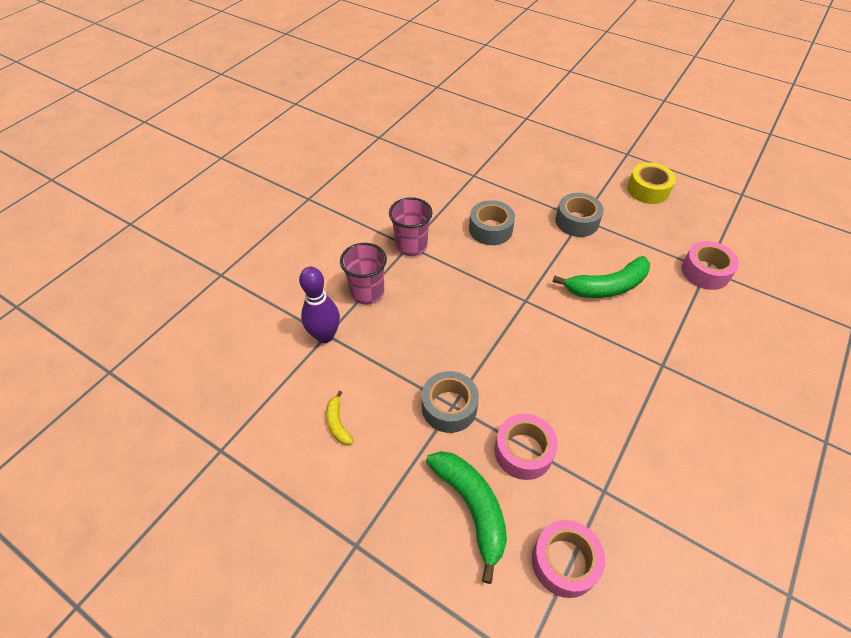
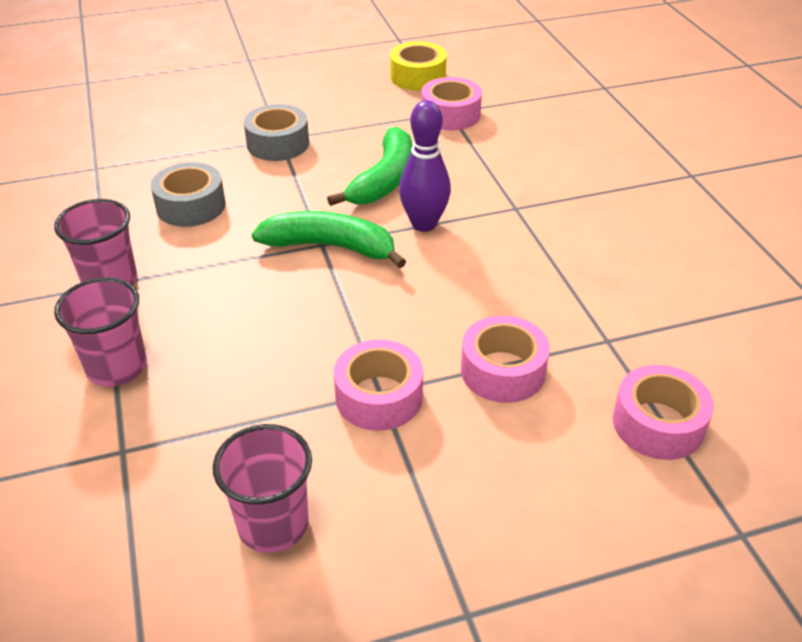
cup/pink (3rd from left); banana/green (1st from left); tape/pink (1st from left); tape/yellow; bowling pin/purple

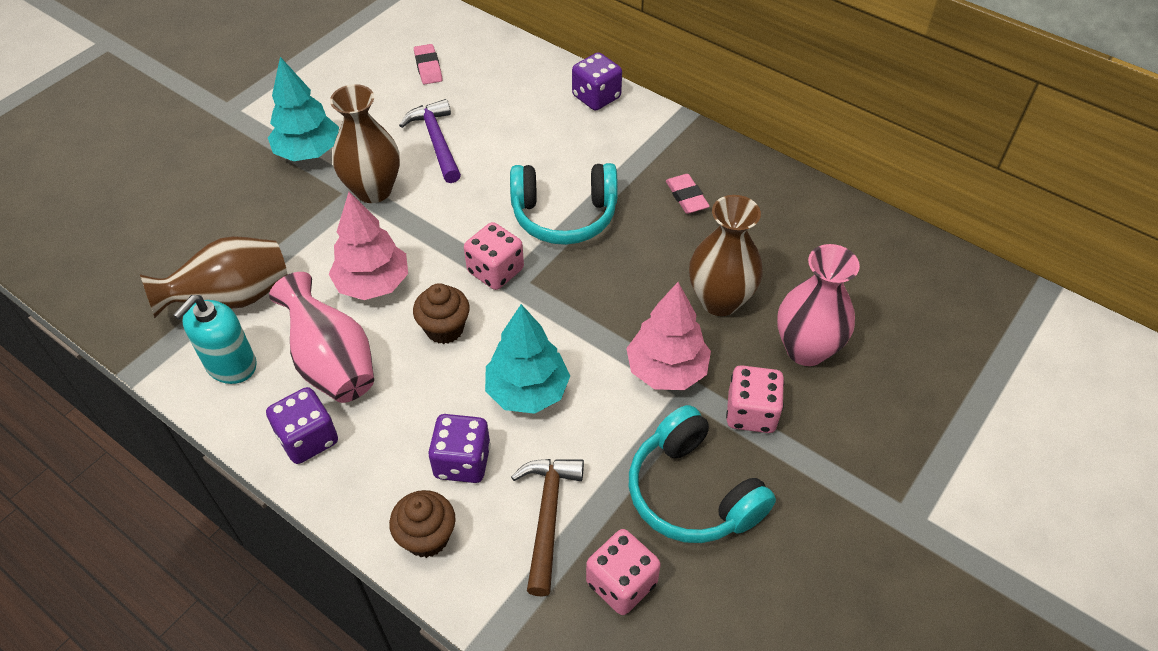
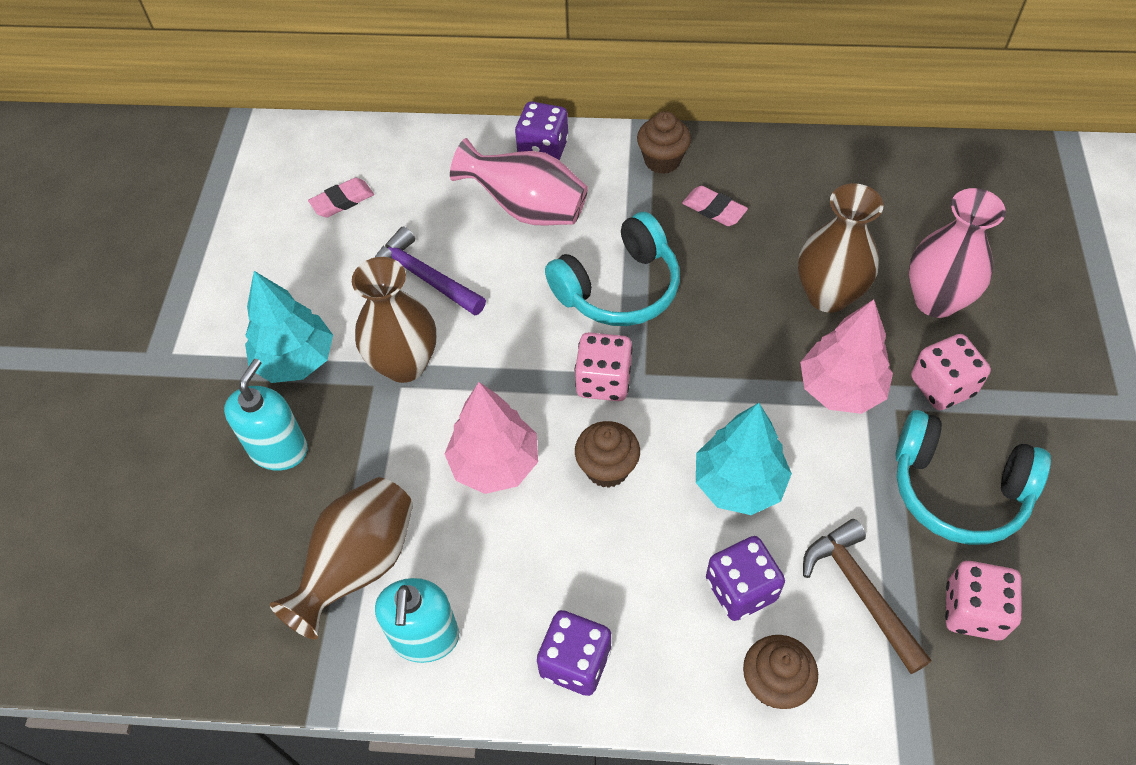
soap dispenser/turquoise (1st from left); eraser/pink (1st from left); vase/pink (1st from left); cupcake/brown (2nd from left)

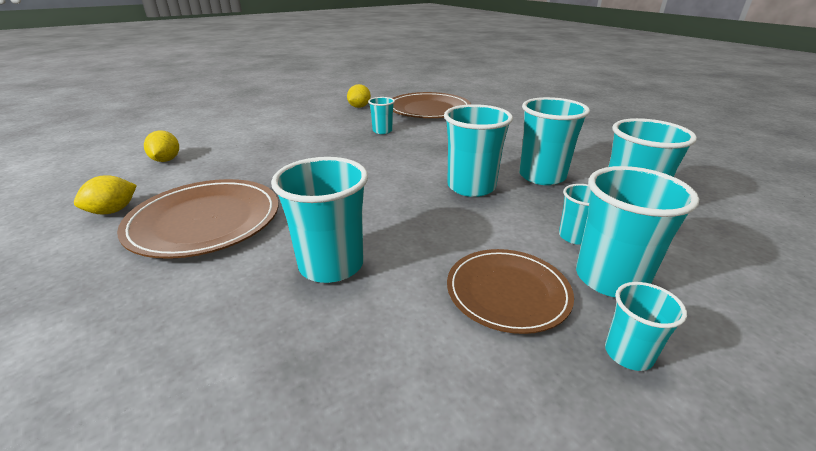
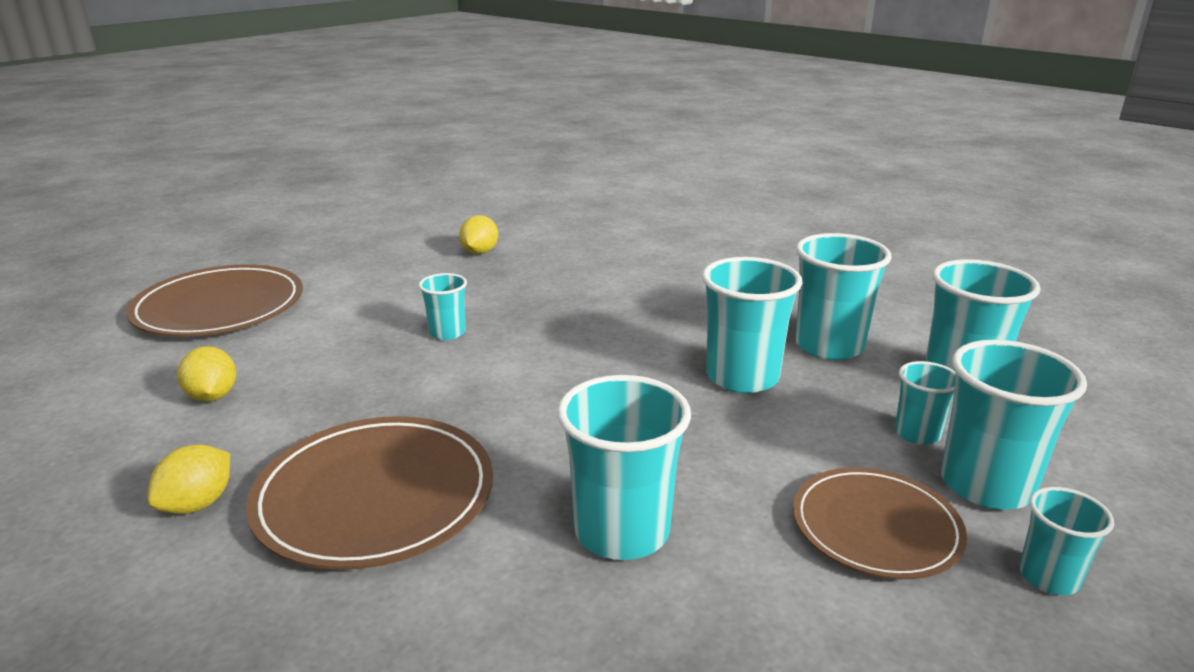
plate/brown (1st from left); cup/turquoise (1st from left)

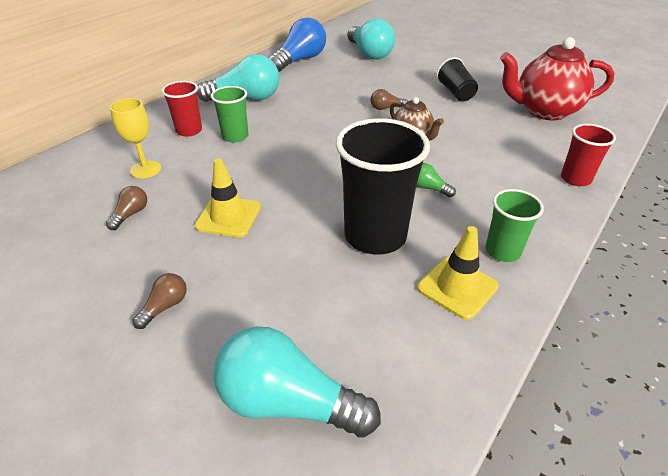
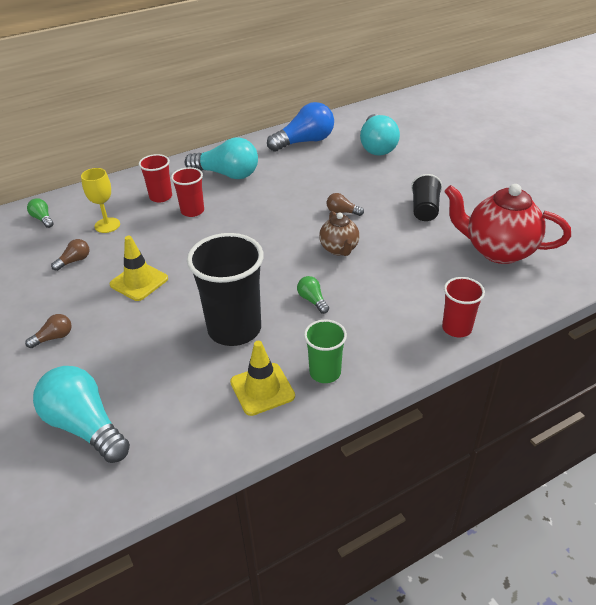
light bulb/green (1st from left); cup/red (2nd from left)

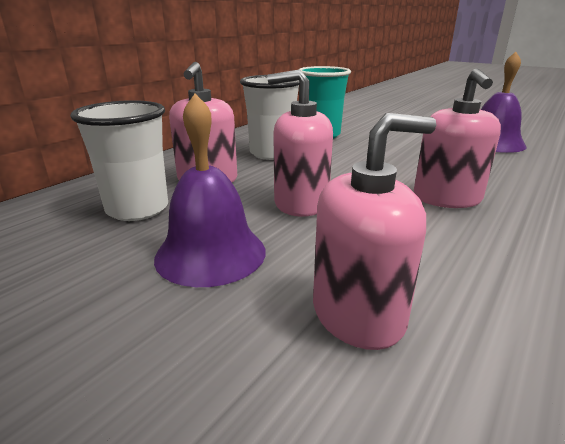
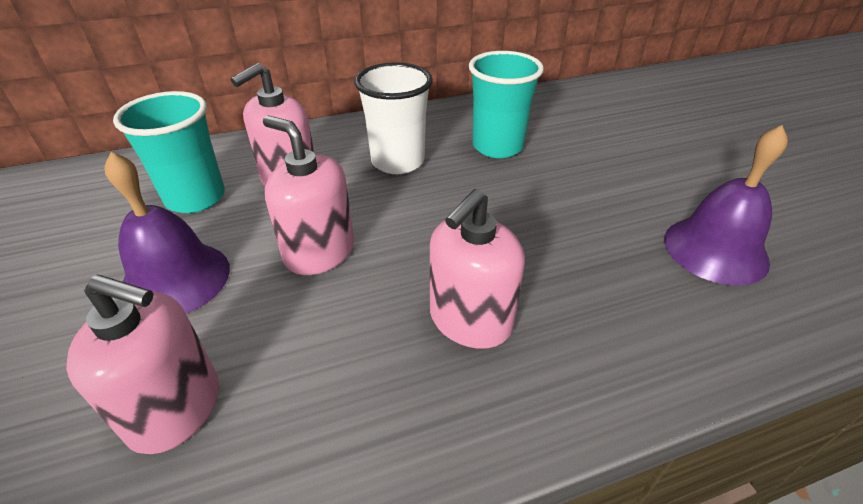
cup/turquoise (1st from left)

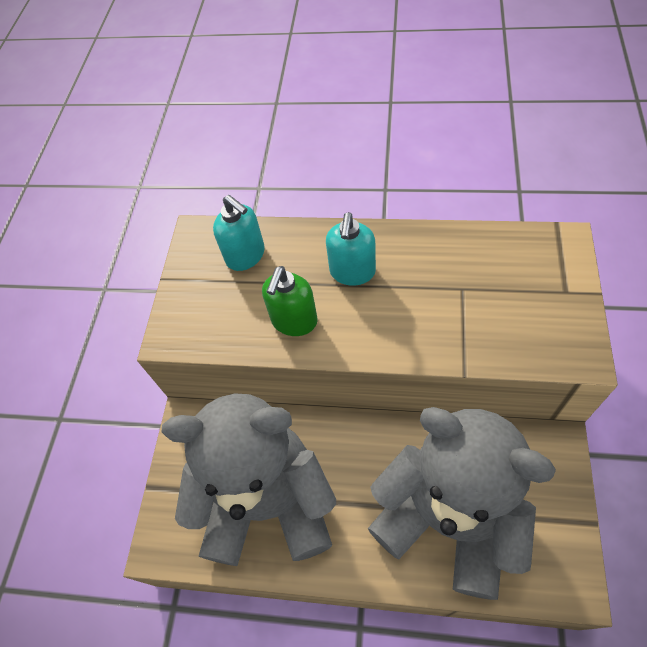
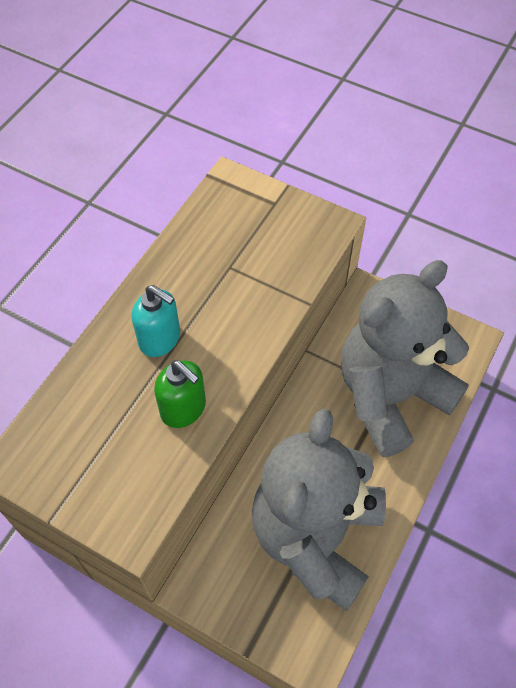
soap dispenser/turquoise (1st from left in the first image)

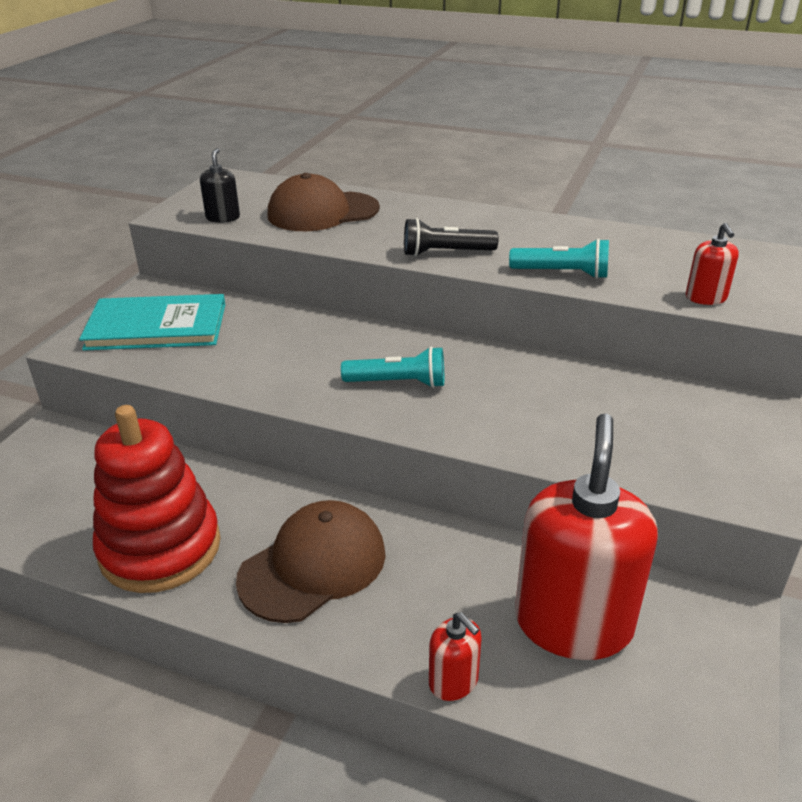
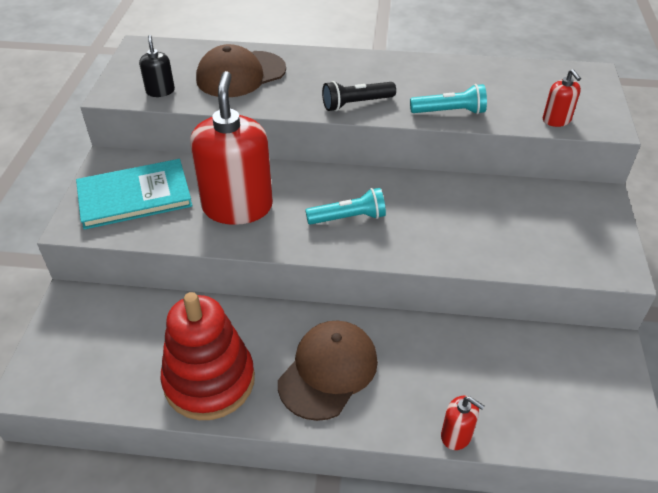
soap dispenser/red (1st from left)

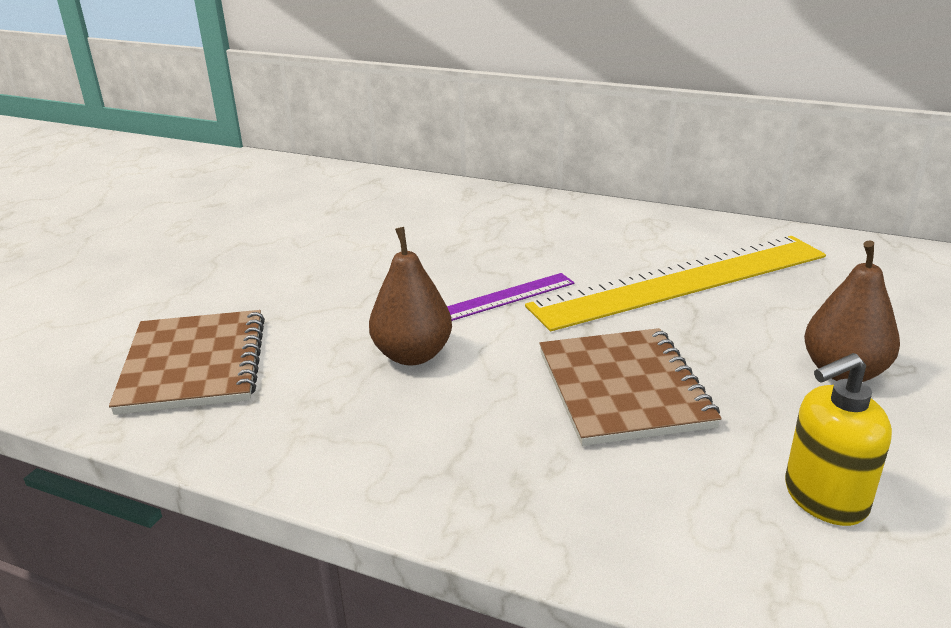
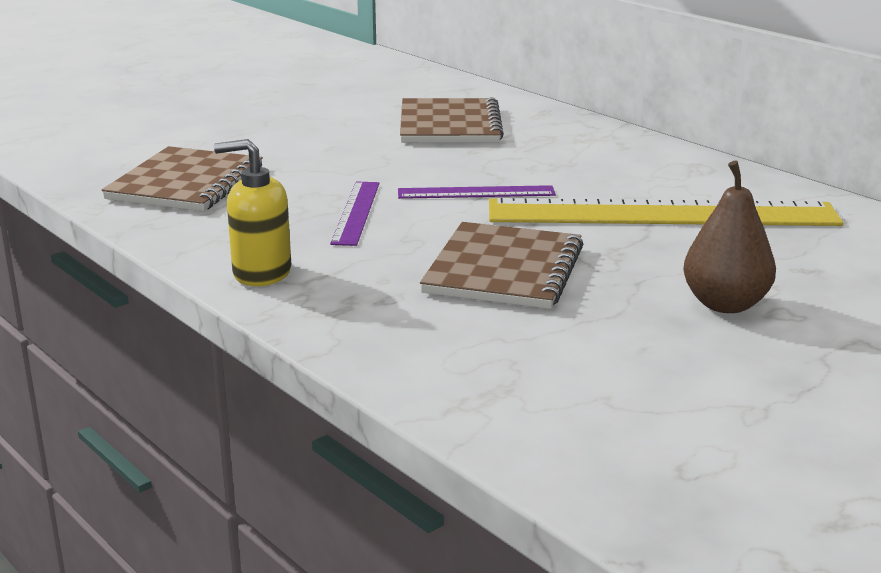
soap dispenser/yellow; ruler/purple (1st from left); notebook/brown (2nd from left)

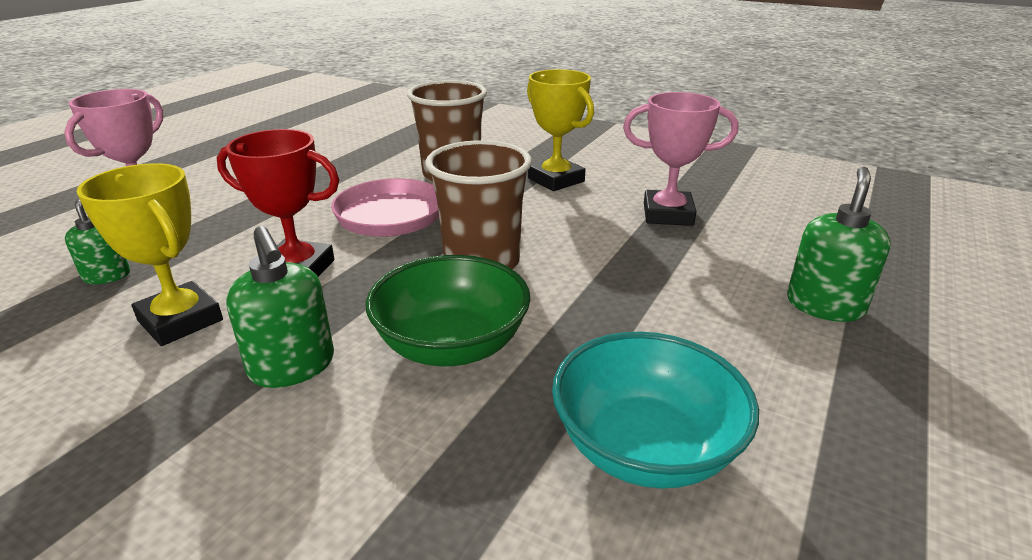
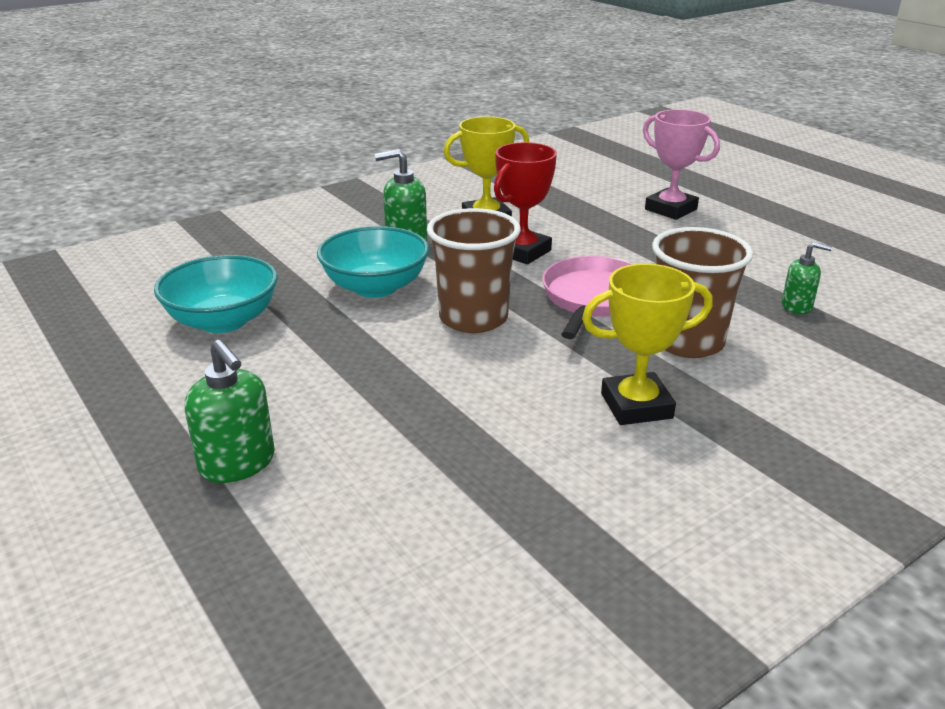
bowl/turquoise (2nd from left); soap dispenser/green (3rd from left); trophy/pink (2nd from left in the first image)

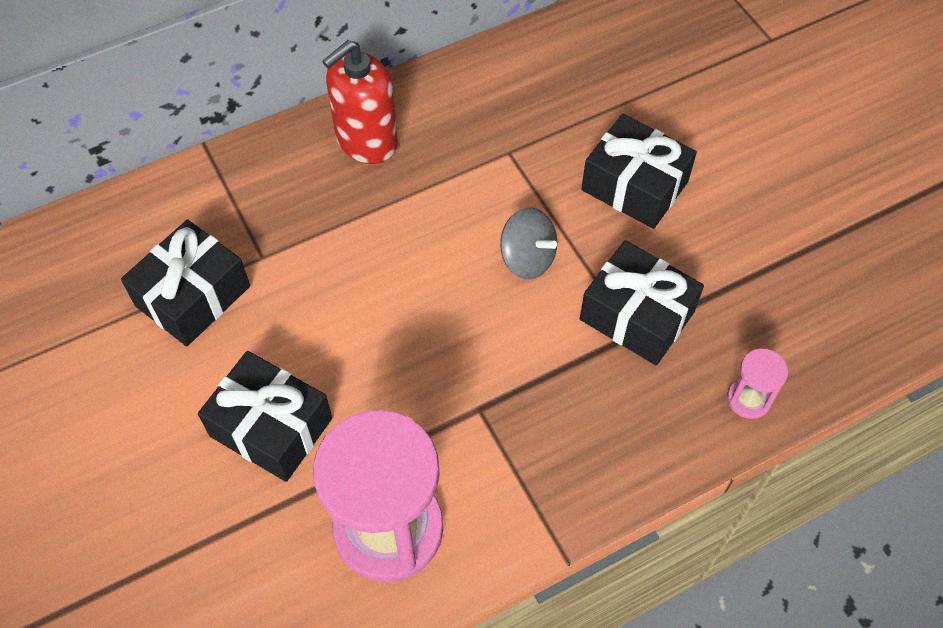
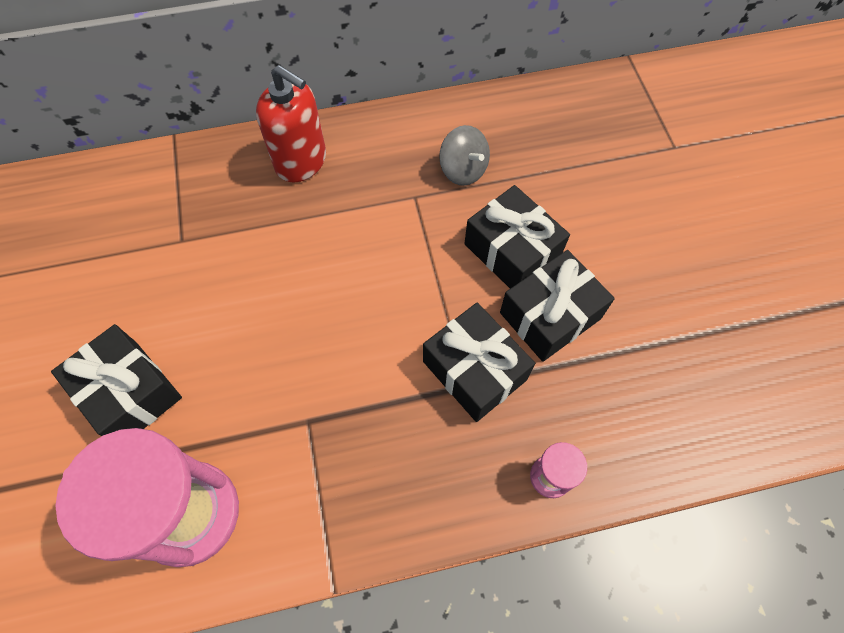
soap dispenser/red; spinning top/grey; gift/black (4th from left)

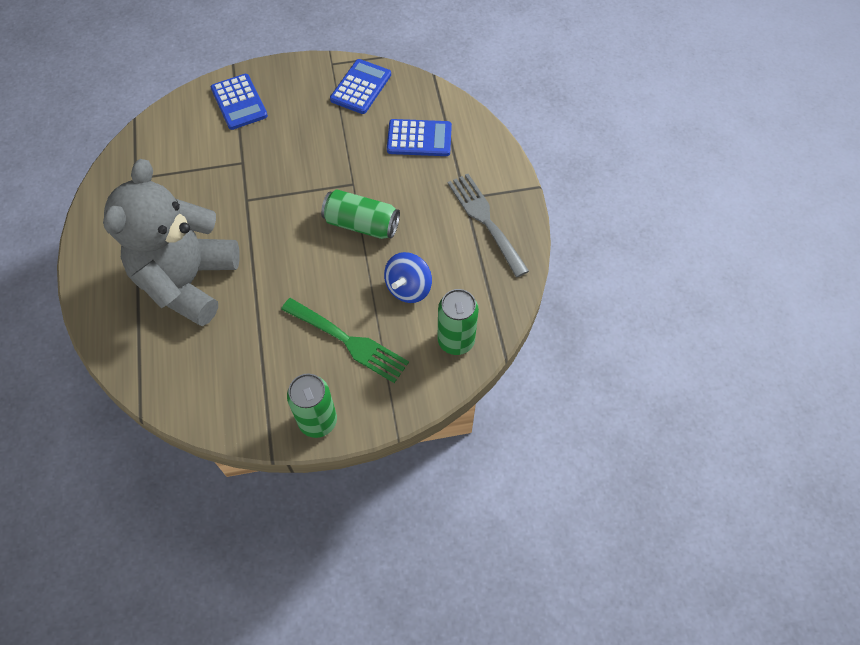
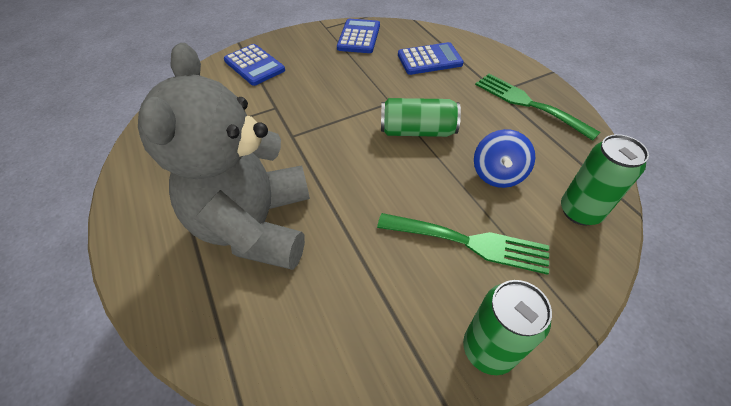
fork/green (2nd from left)

